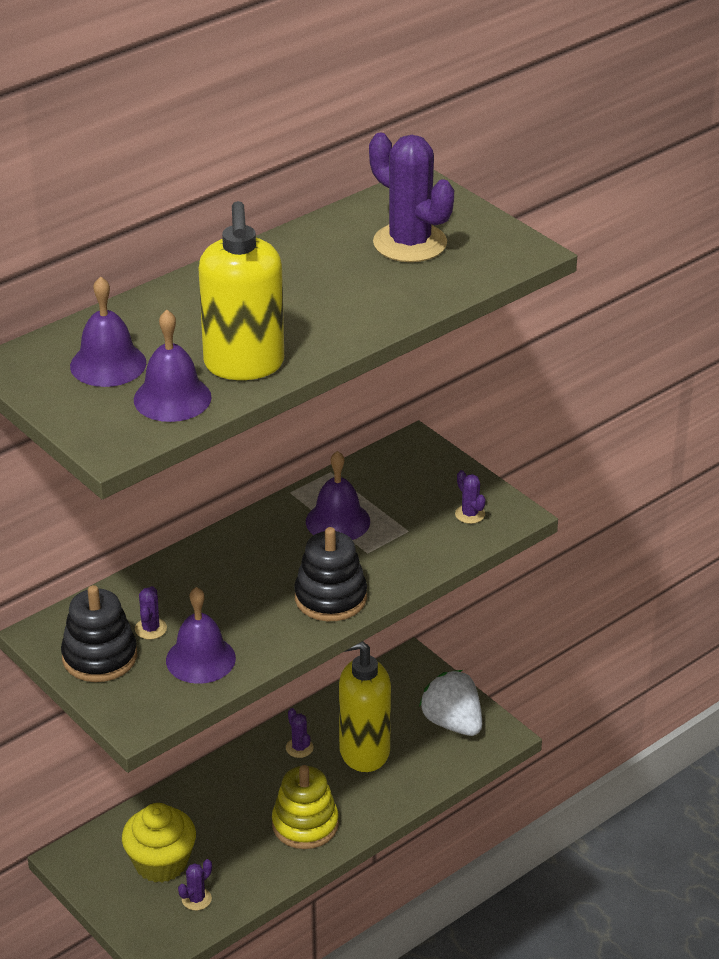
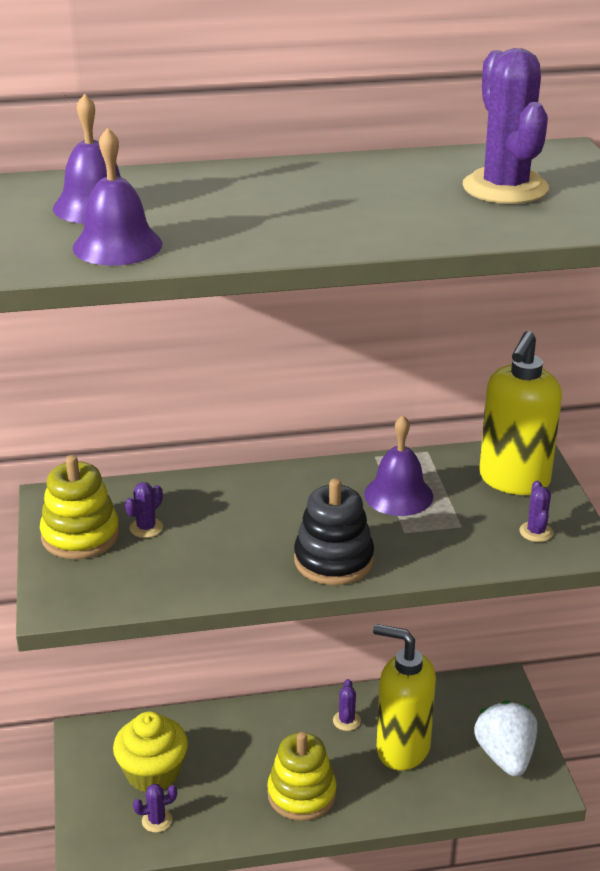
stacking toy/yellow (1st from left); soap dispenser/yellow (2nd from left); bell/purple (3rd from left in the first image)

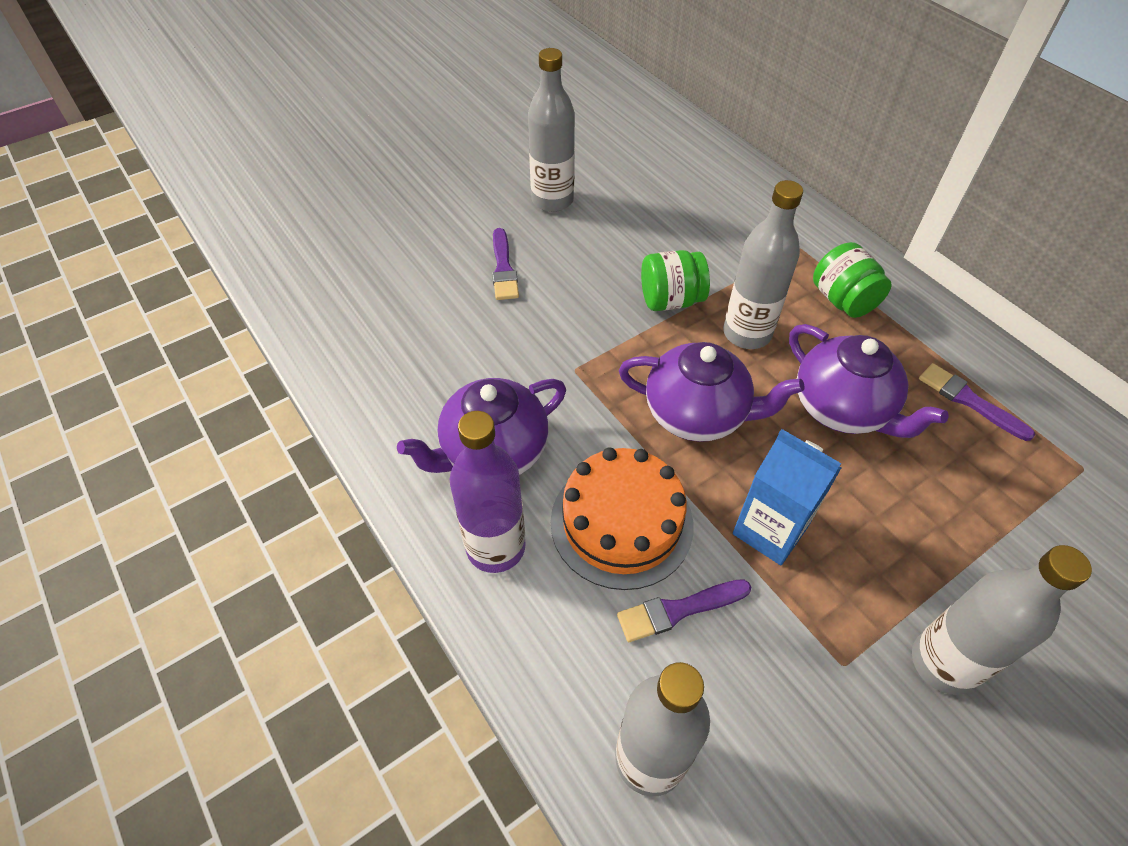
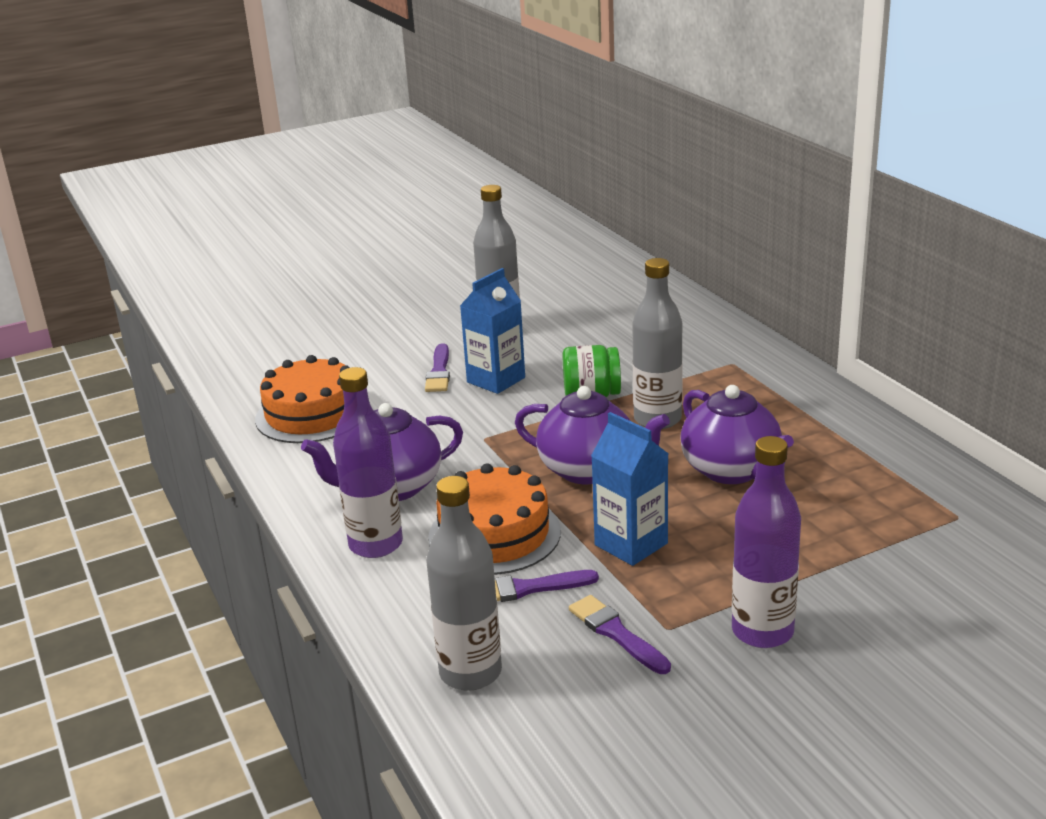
cake/orange (1st from left); carton/blue (1st from left); brush/purple (3rd from left); bottle/purple (2nd from left); jar/green (2nd from left in the first image)

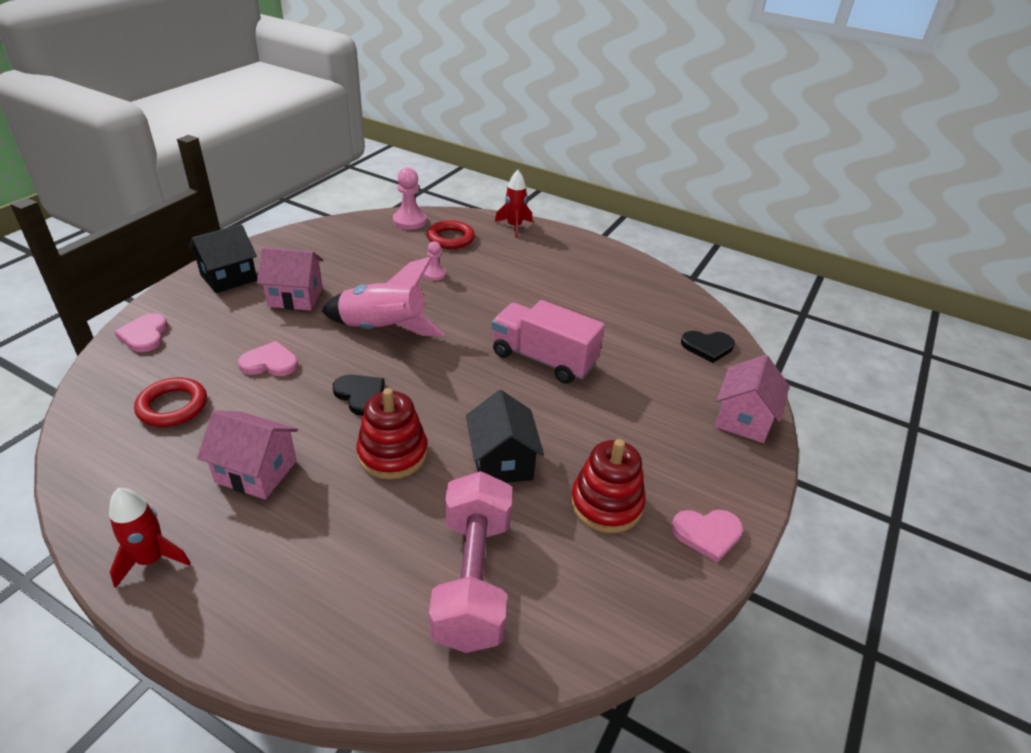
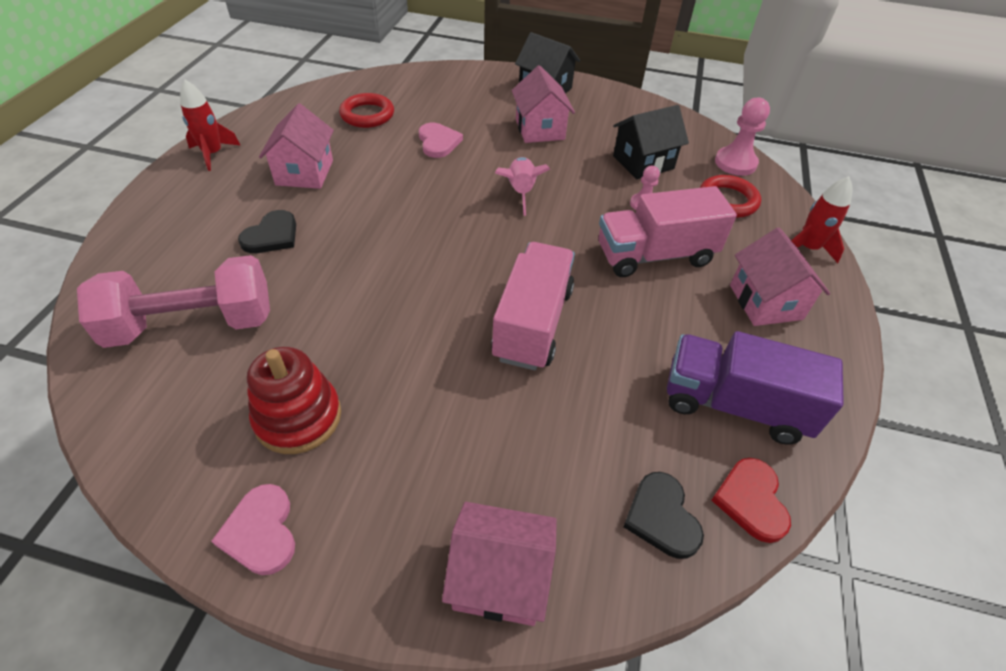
heart/black (1st from left); rocket/pink; truck/pink (2nd from left); house/black (2nd from left); truck/purple; heart/red; house/pink (4th from left); heart/pink (1st from left in the first image); stacking toy/red (1st from left in the first image)

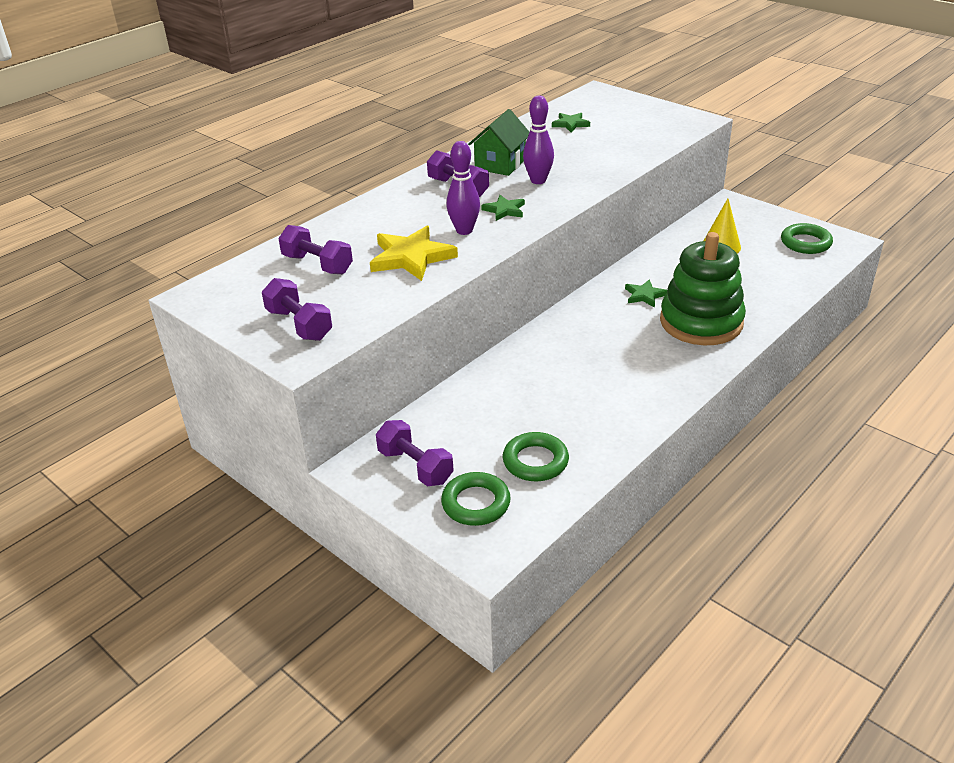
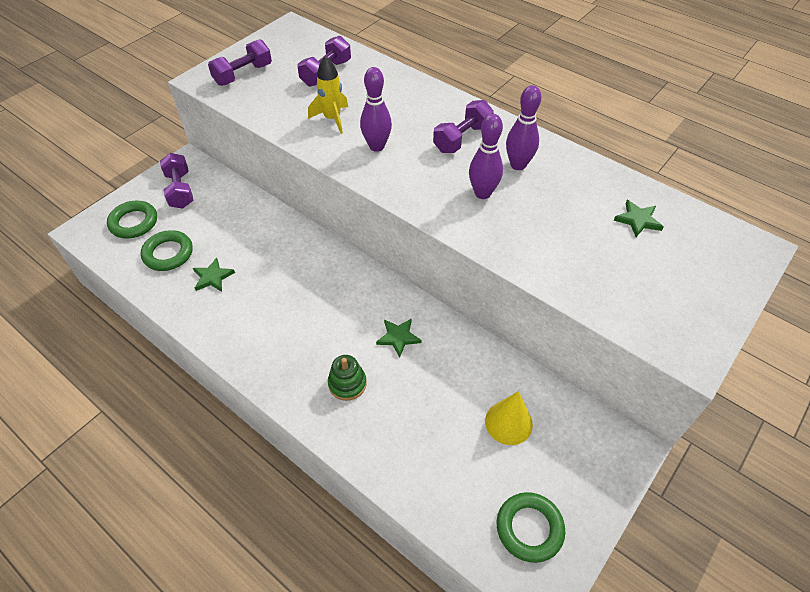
dumbbell/purple (1st from left); star/green (1st from left); rocket/yellow; stacking toy/green; bowling pin/purple (3rd from left)

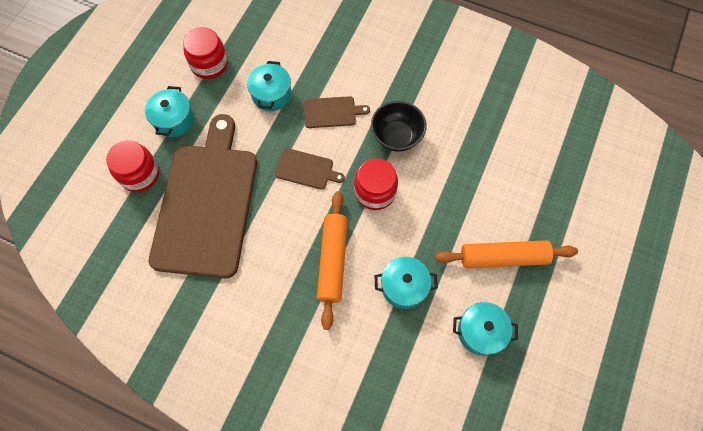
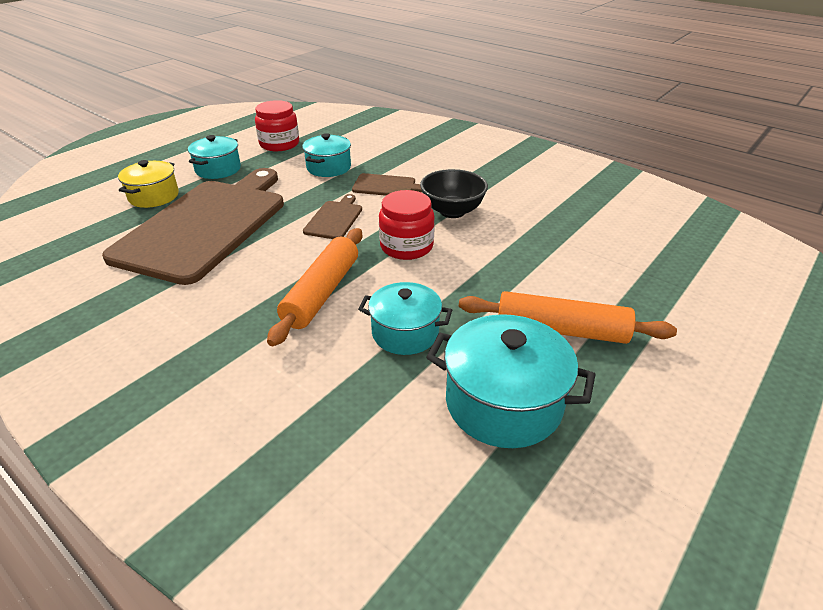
pot/yellow; cutting board/brown (2nd from left); pot/turquoise (4th from left)

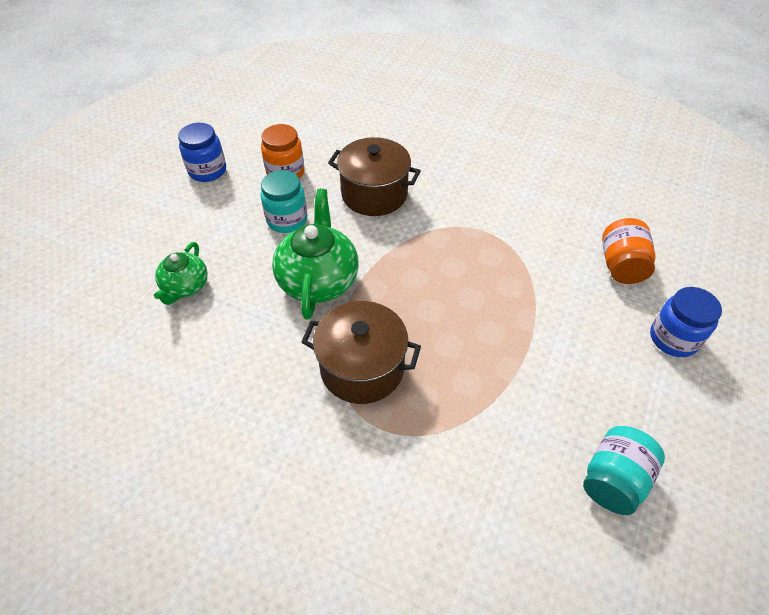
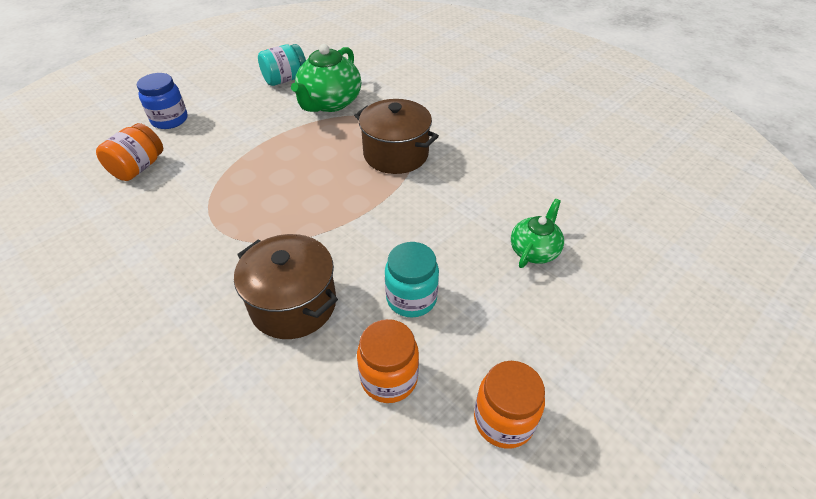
teapot/green (1st from left); jar/orange (3rd from left)

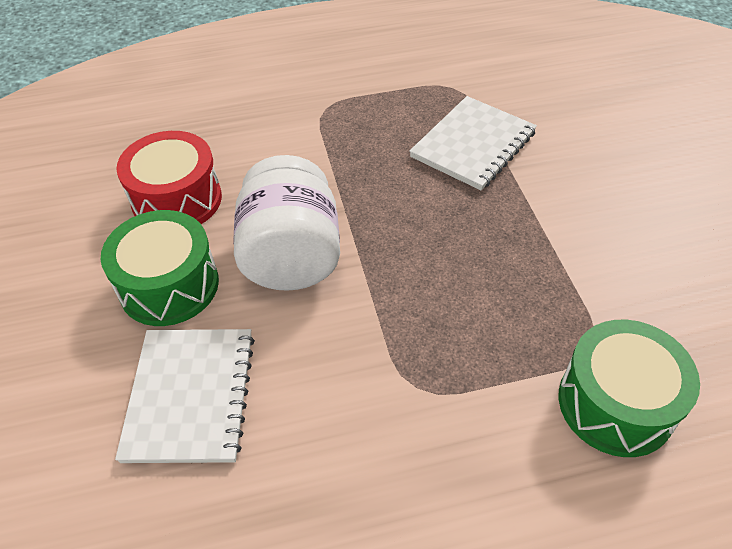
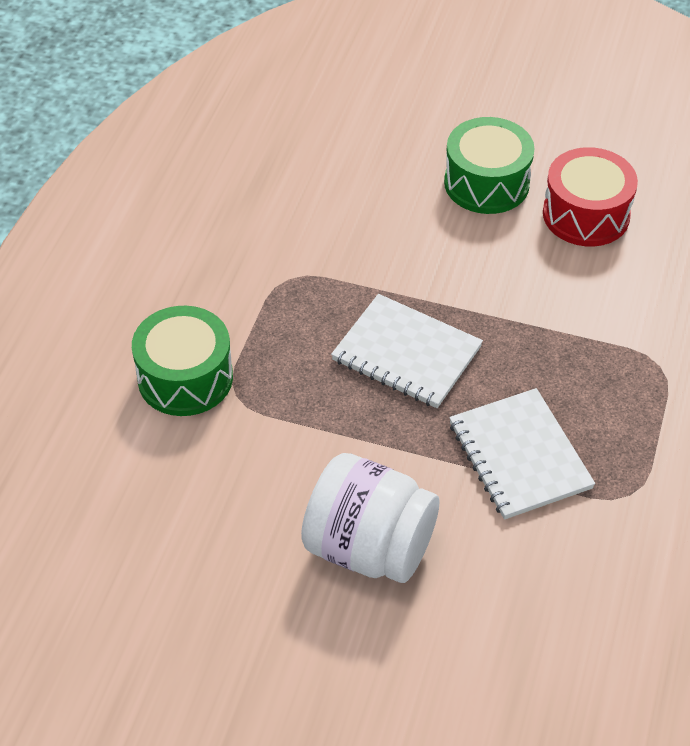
jar/white; notebook/white (1st from left)

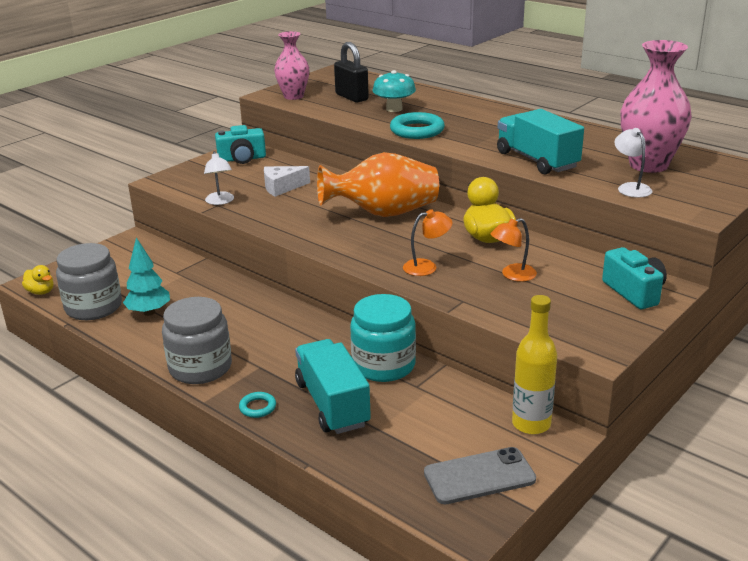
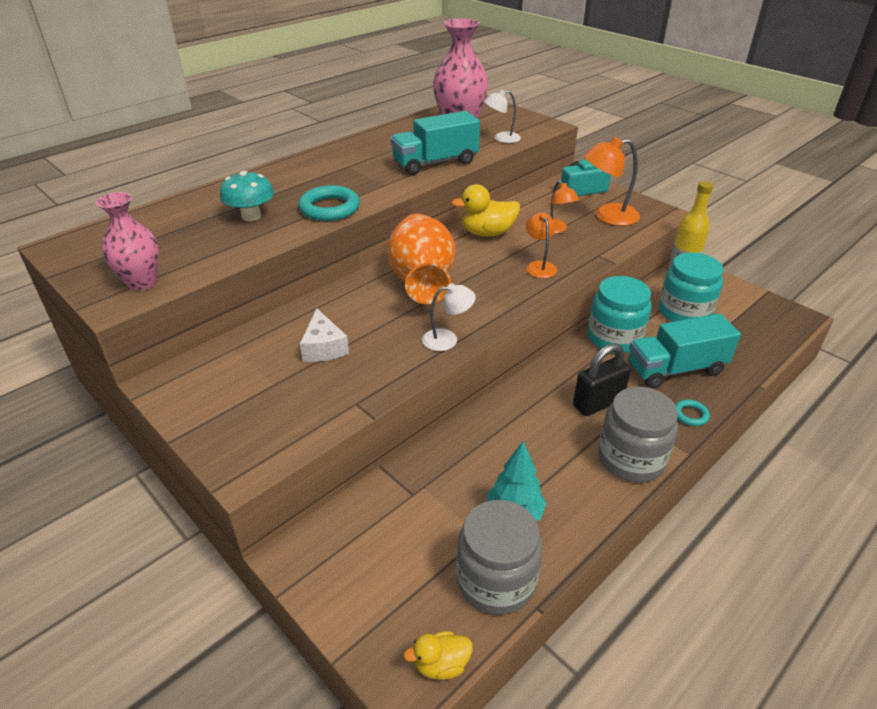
duck/yellow (1st from left); lamp/white (1st from left); padlock/black; lamp/orange (3rd from left); jar/turquoise (2nd from left); camera/turquoise (1st from left in the first image); phone/grey

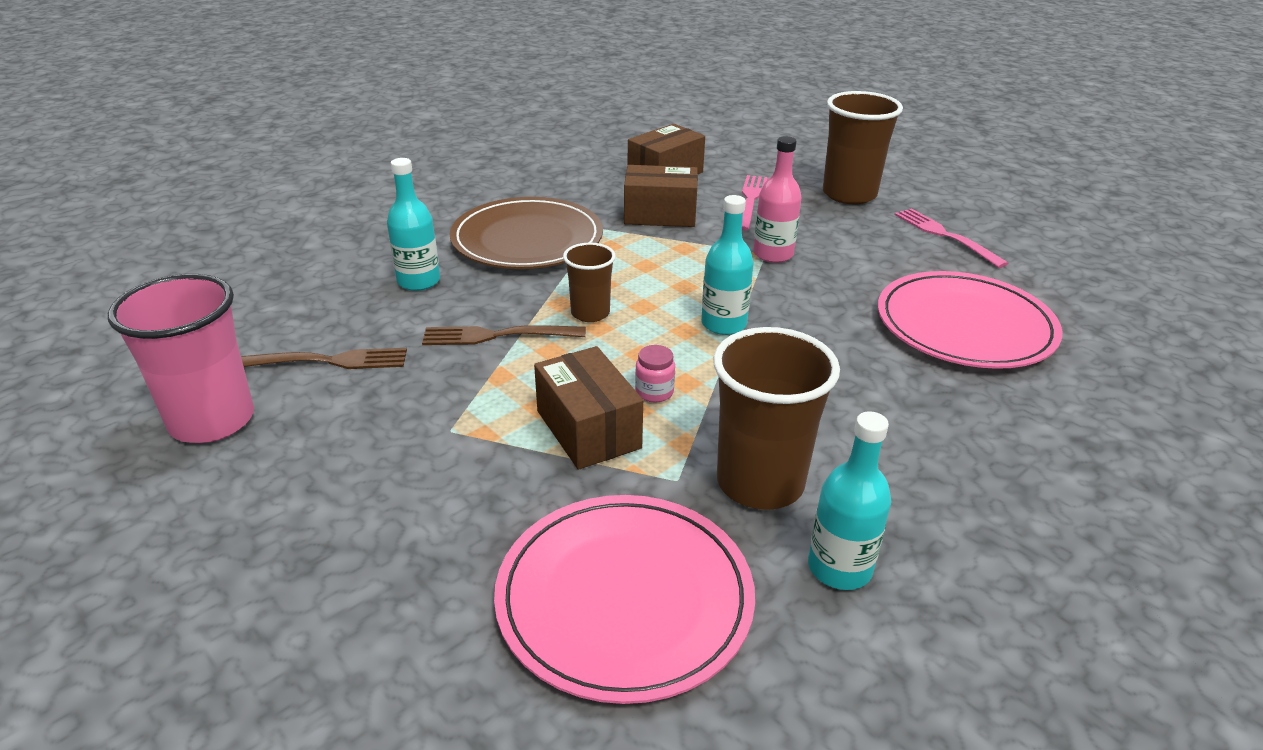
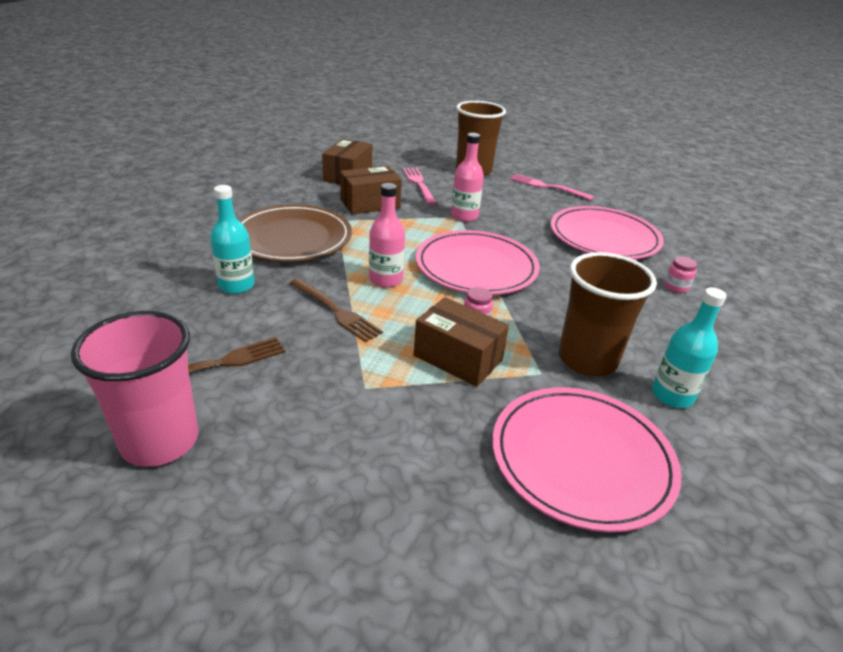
fork/brown (2nd from left); bottle/pink (1st from left); plate/pink (1st from left); jar/pink (2nd from left)

